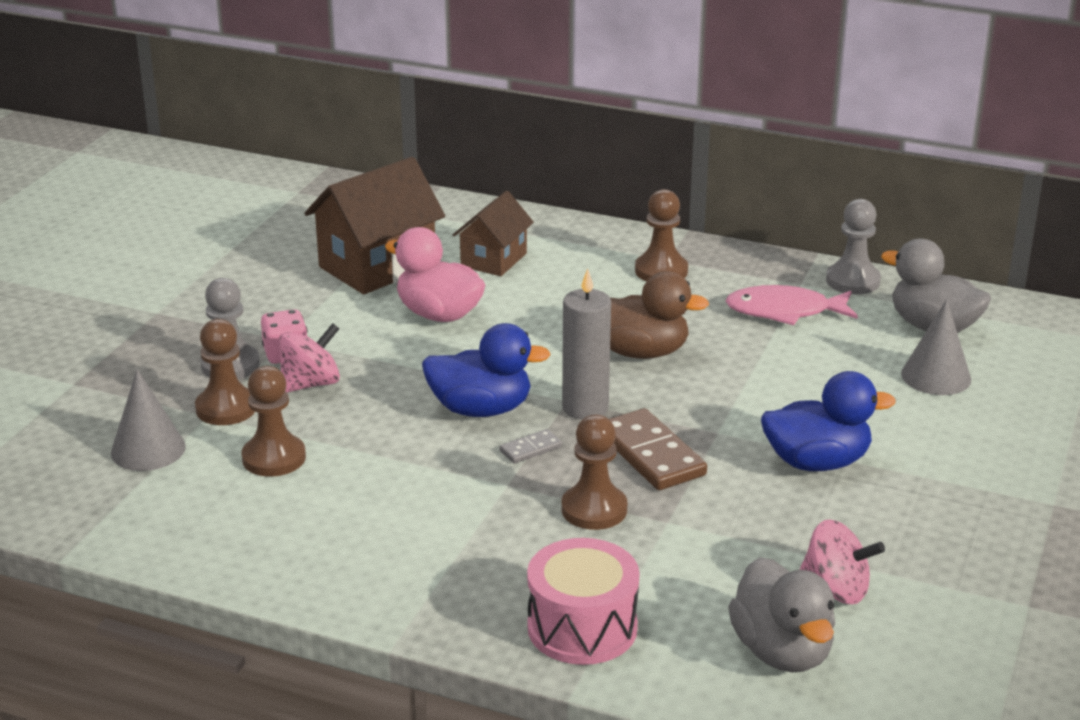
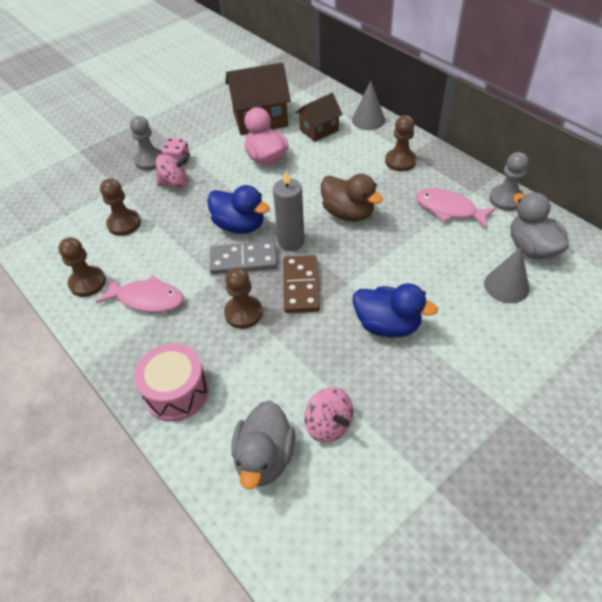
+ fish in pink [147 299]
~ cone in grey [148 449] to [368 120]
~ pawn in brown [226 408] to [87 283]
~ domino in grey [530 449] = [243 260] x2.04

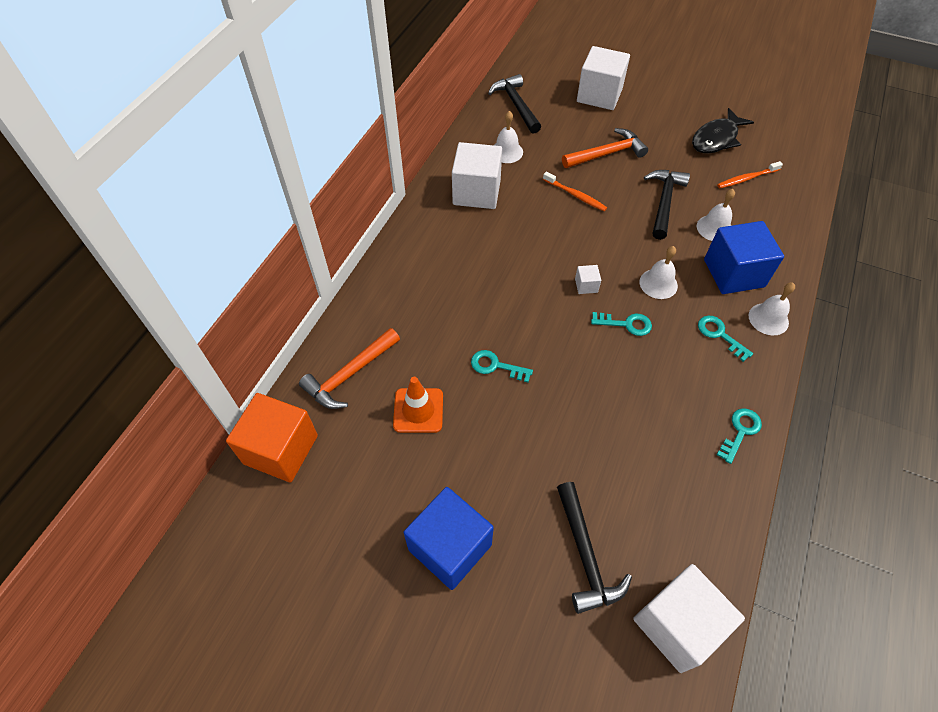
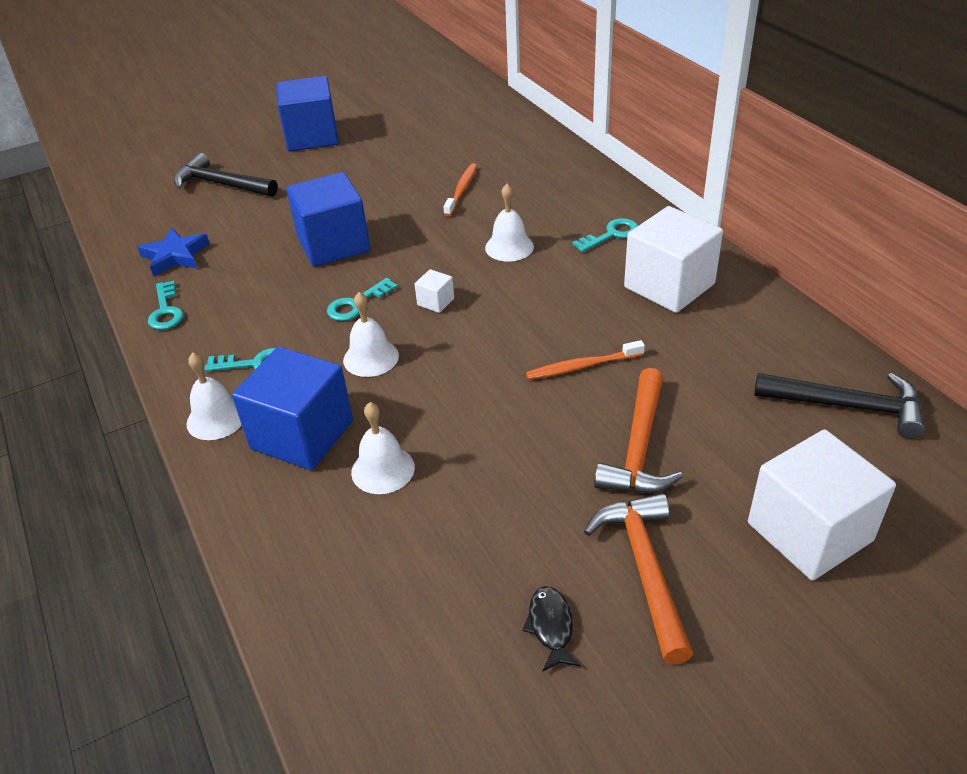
- cube in orange [281 449]
- traffic cone in orange [418 410]
- cube in white [677 624]
- hammer in black [664 202]
+ star in blue [175 256]
+ cube in blue [333 244]
~ hammer in orange [350 374] to [645 569]
~ key in turquoise [496 366] to [611 235]
~ bell in white [506 152] to [509 247]
~ toothbrush in orange [746 178] to [461 190]
~ fish in black [716 139] = [551 626] x0.52

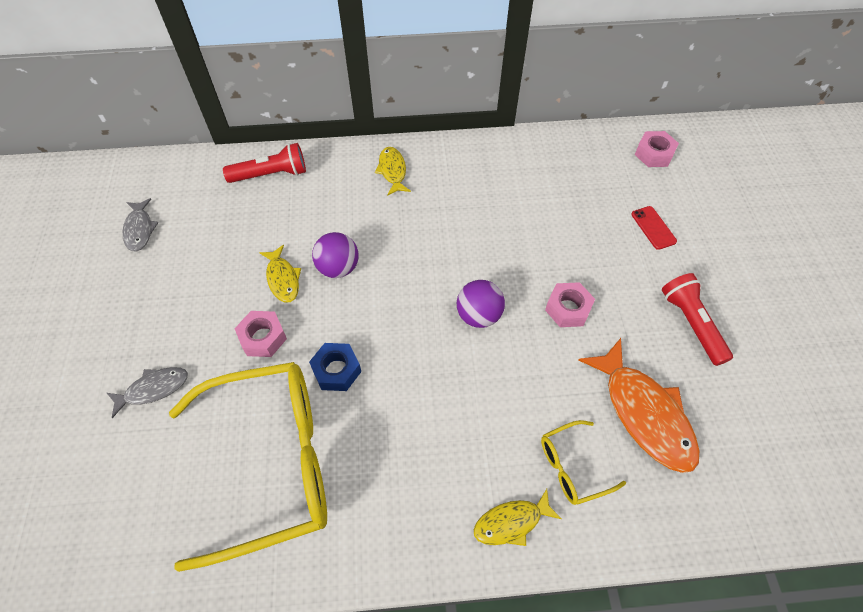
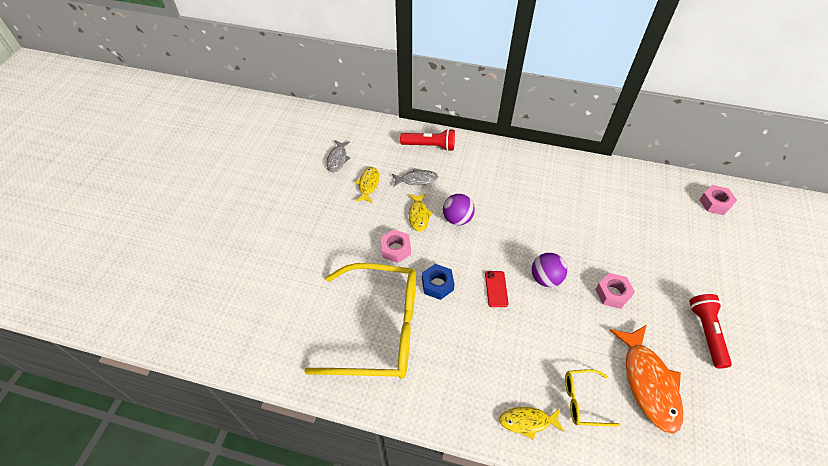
~ fish in grey [153 389] to [416 180]
~ fish in yellow [392 171] to [368 185]
~ phone in red [653 228] to [496 289]

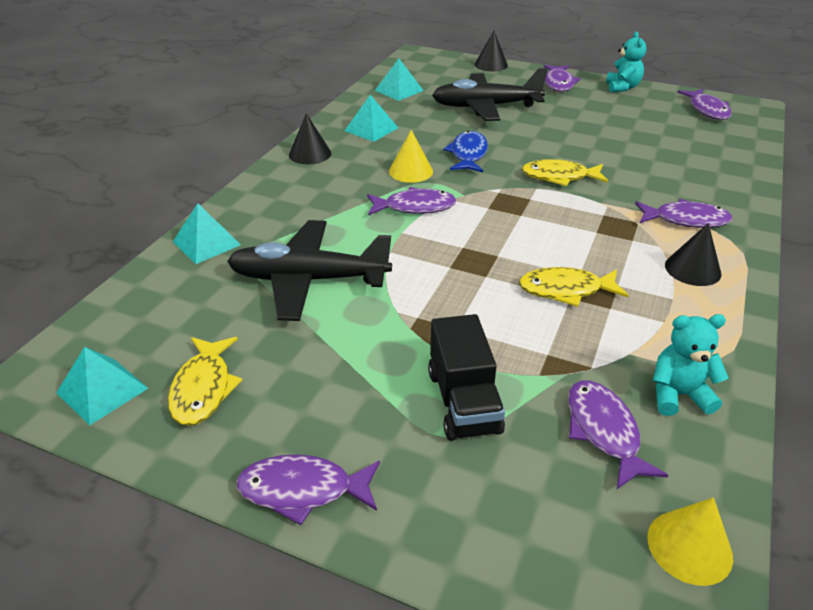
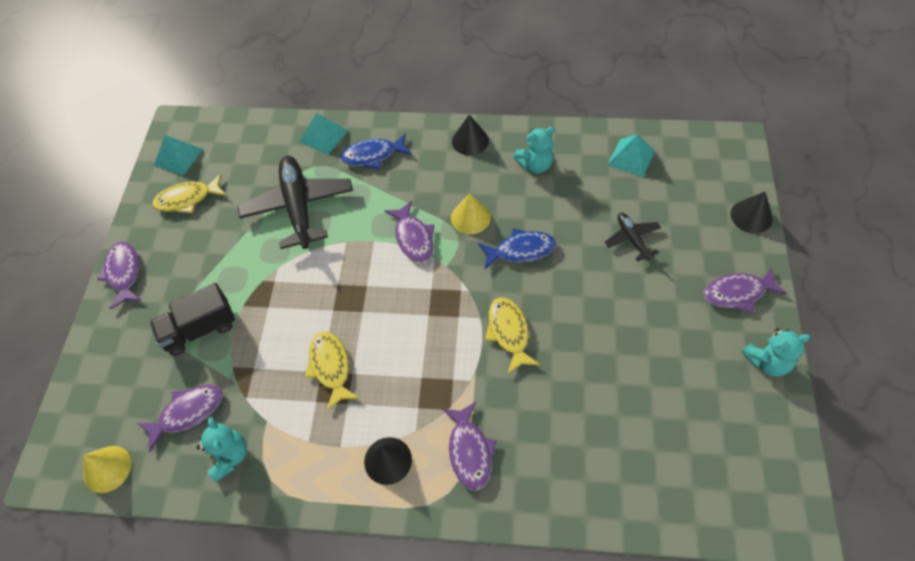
- fish in purple [707 110]
+ fish in blue [373 155]
~ pyramid in turquoise [371 129] to teddy bear in turquoise [535 165]
~ plane in black [485 107] = [632 239] x0.49

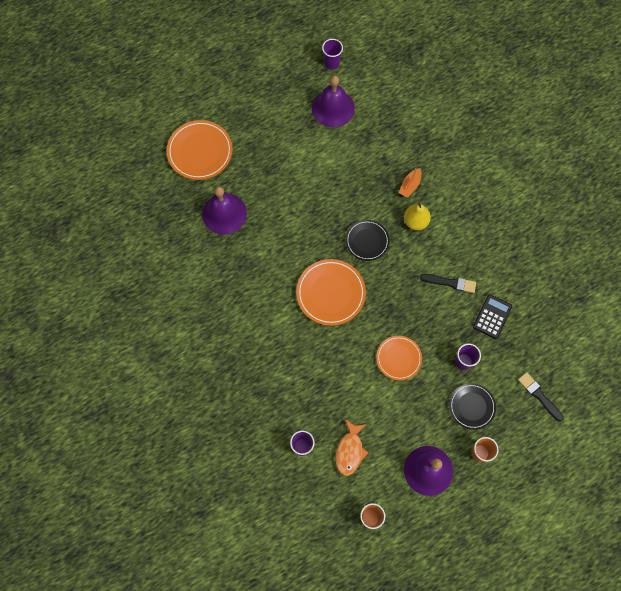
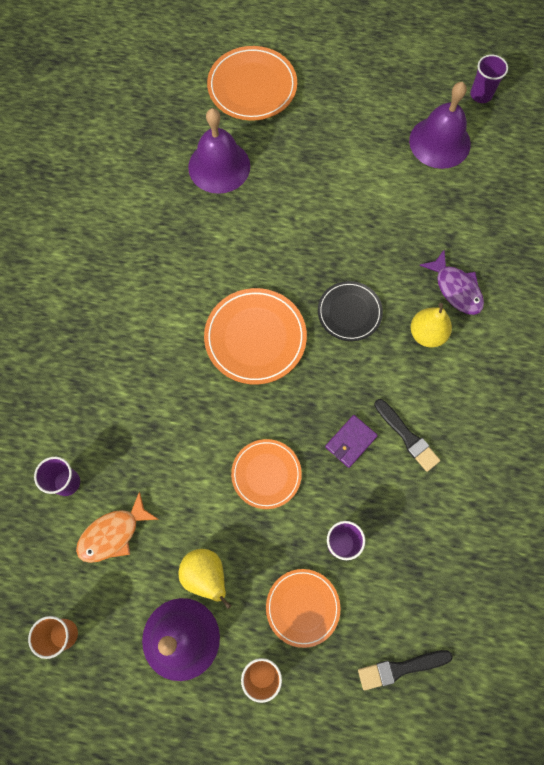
- calculator in black [492 316]
+ pear in yellow [206 575]
+ wallet in purple [350 442]
~ boat in orange [410 185] to fish in purple [456 289]
~ plate in black [472 406] to plate in orange [302 607]
~ brush in black [539 395] = [400 668] 105 degrees counterclockwise

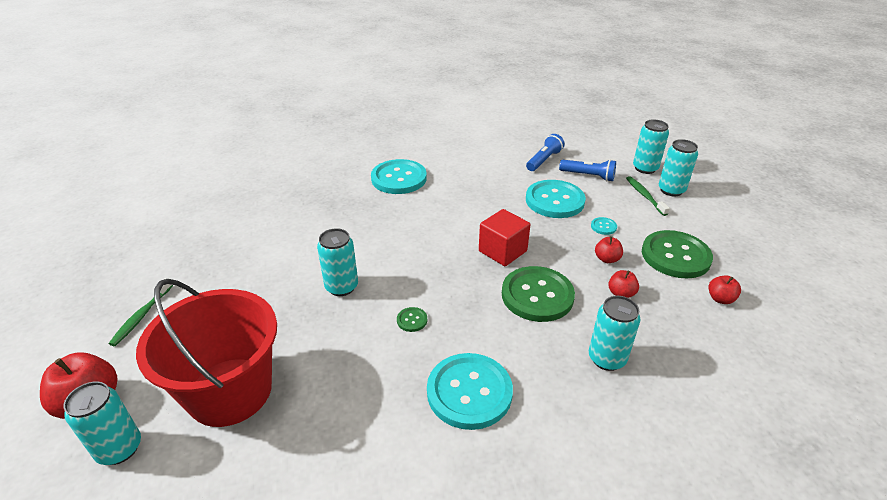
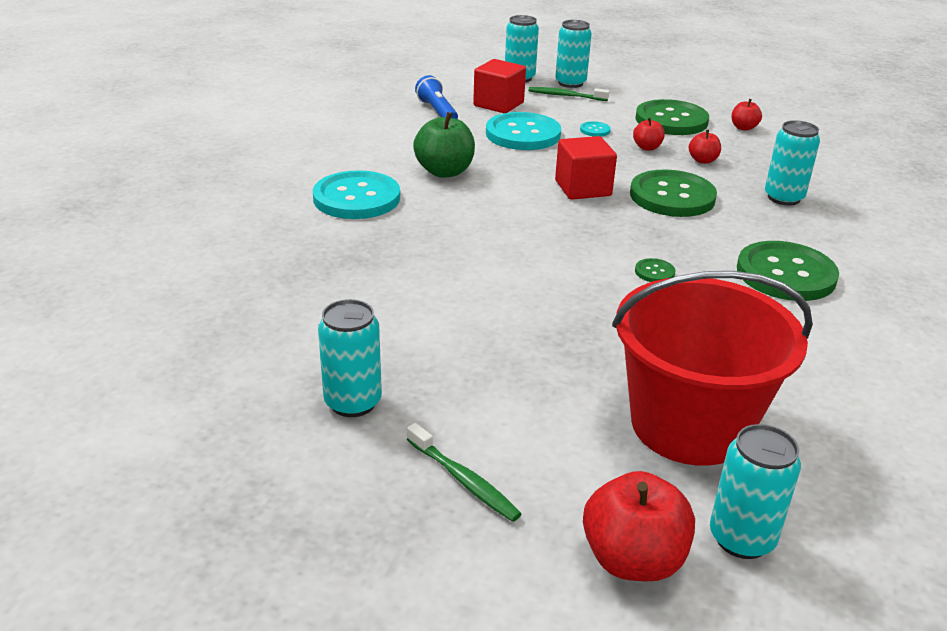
+ apple in green [444 172]
~ can in turquoise [341 287] to [353 402]
~ flashlight in blue [588 176] to cube in red [498 104]
~ button in turquoise [469 392] to button in green [786 274]

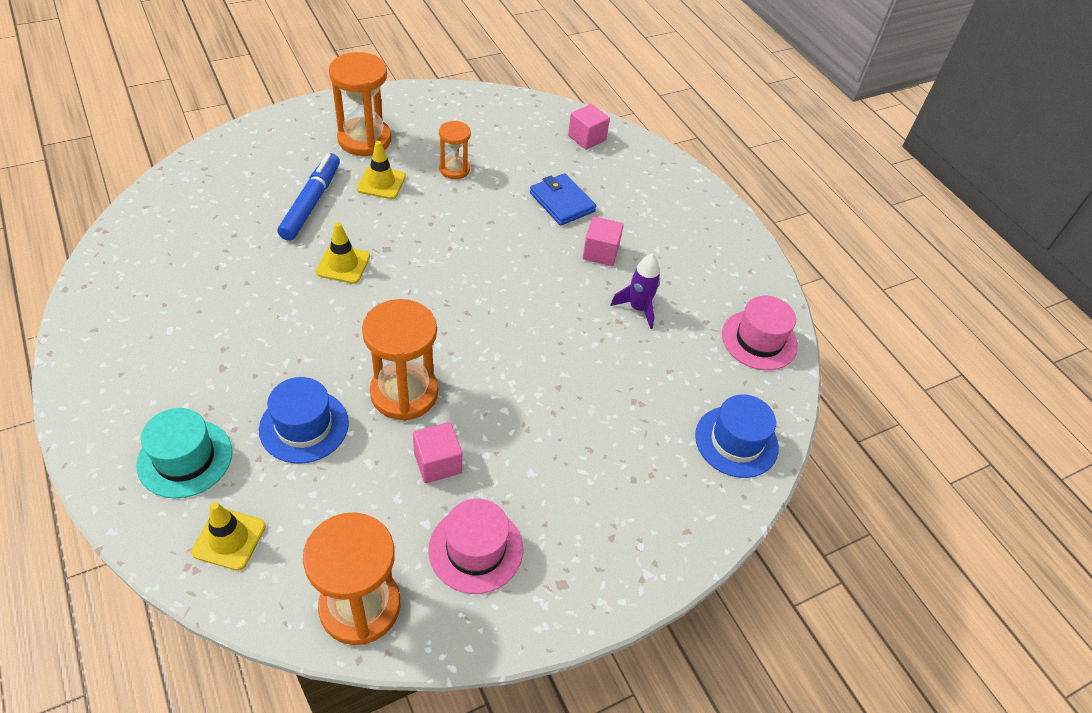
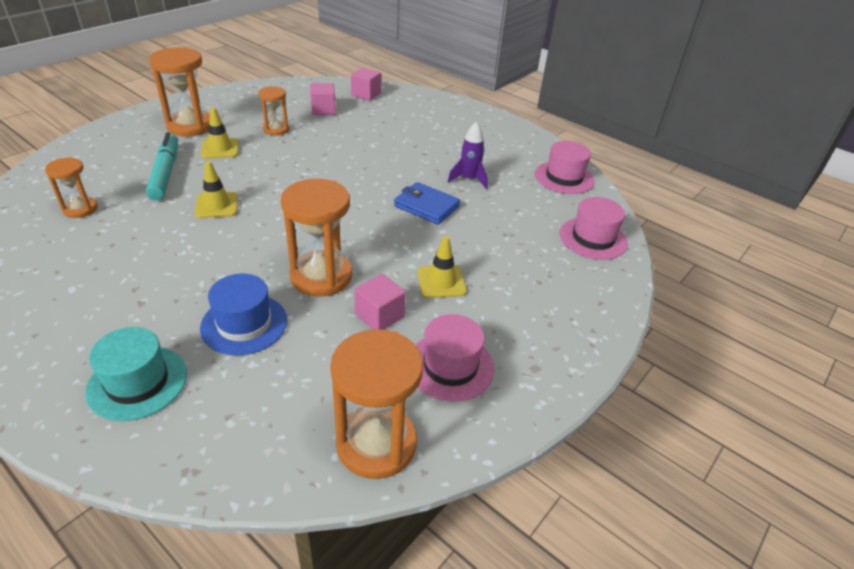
+ hourglass in orange [80 209]
~ traffic cone in yellow [229 539] to [441 282]
~ wallet in blue [562 202] to [426 206]
~ cube in pink [600 252] to [323 110]
~ marker in blue [311 203] to marker in turquoise [165 173]
~ hat in blue [736 441] to hat in pink [593 238]

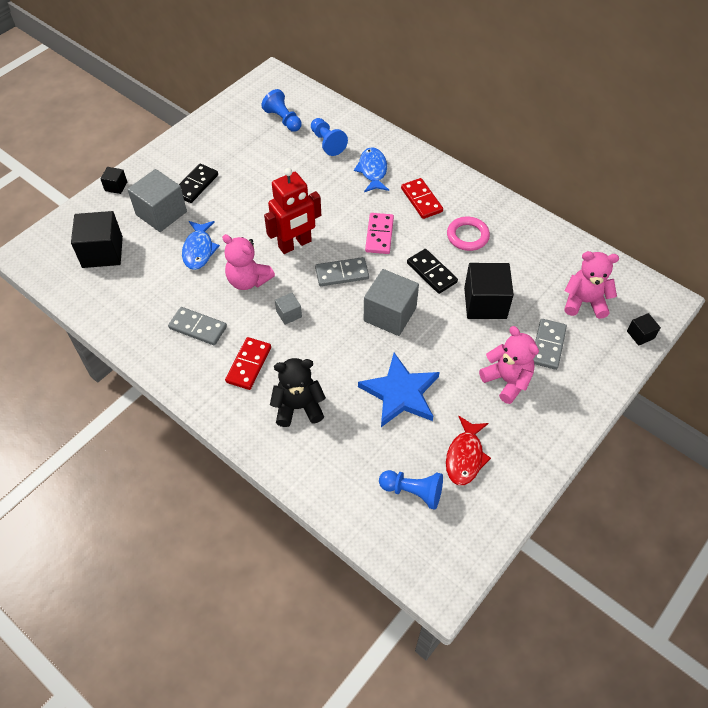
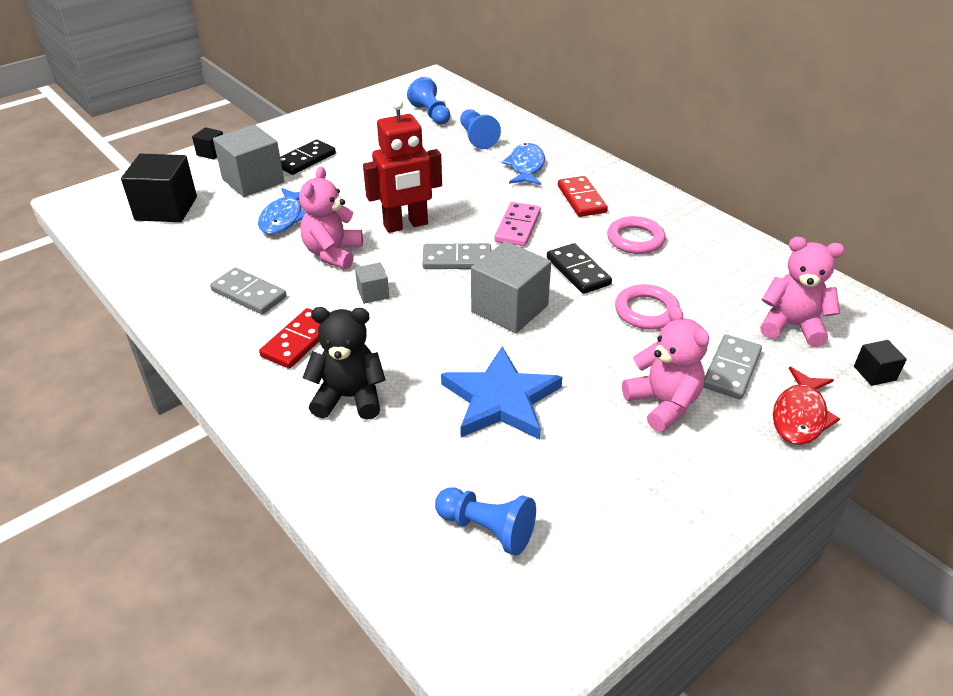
~ fish in red [465 456] to [800 416]
~ cube in black [485 303] to ring in pink [646 311]
~ teddy bear in pink [248 280] = [333 253] 60 degrees clockwise

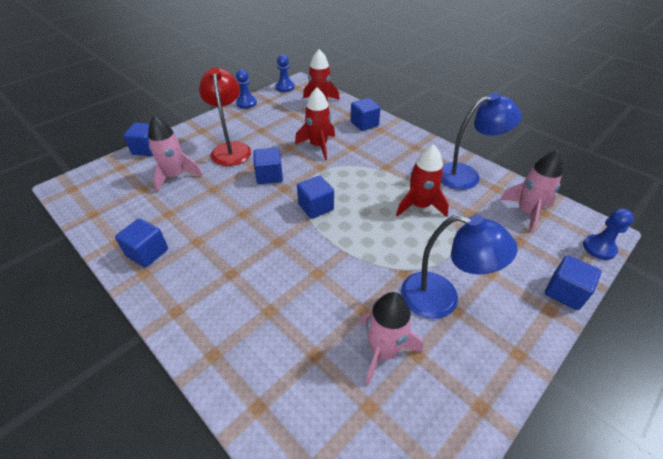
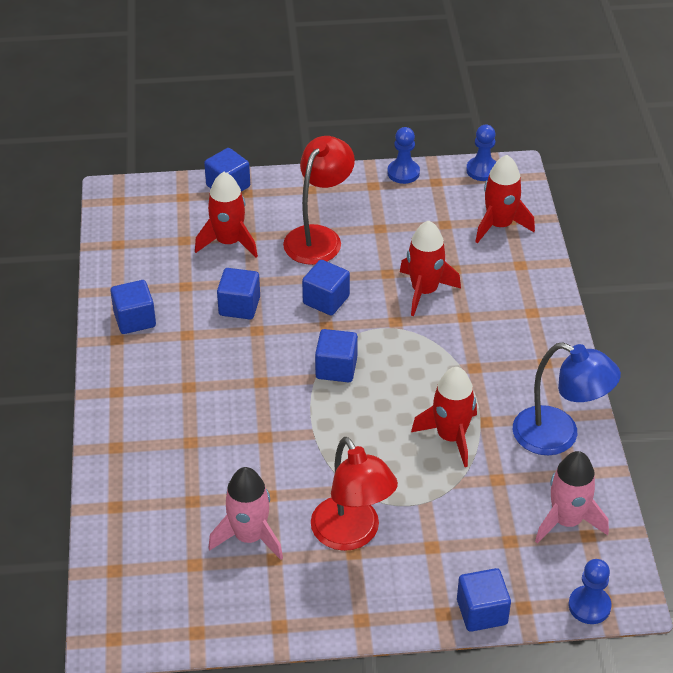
~ cube in blue [364 124] to [239 306]
~ rocket in pink [176 176] to rocket in red [229 242]
~ lamp in blue [441 299] to lamp in red [352 535]

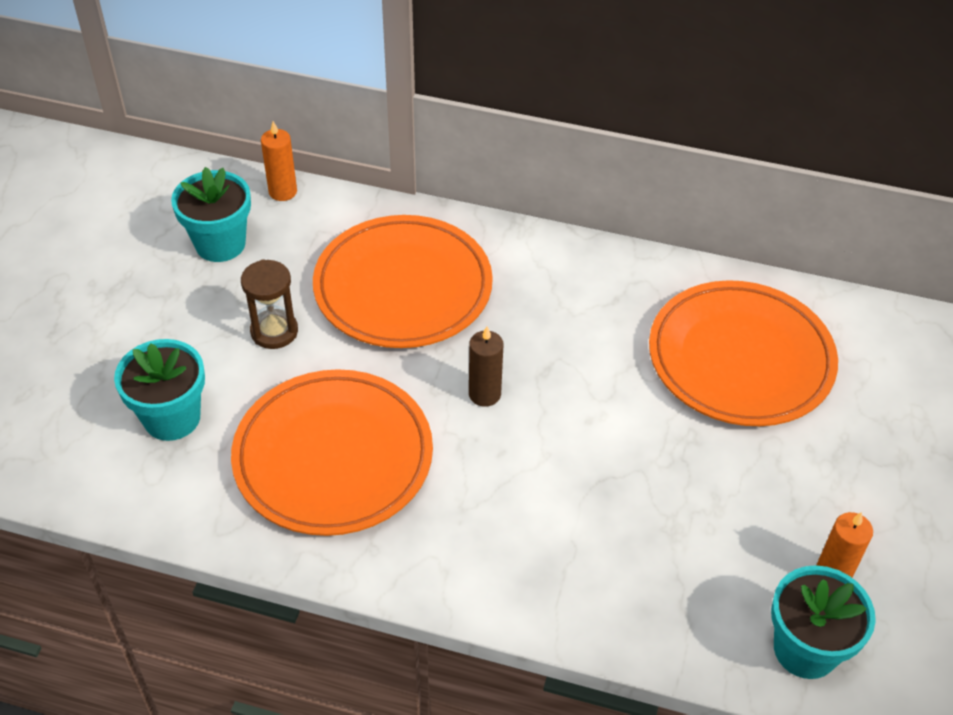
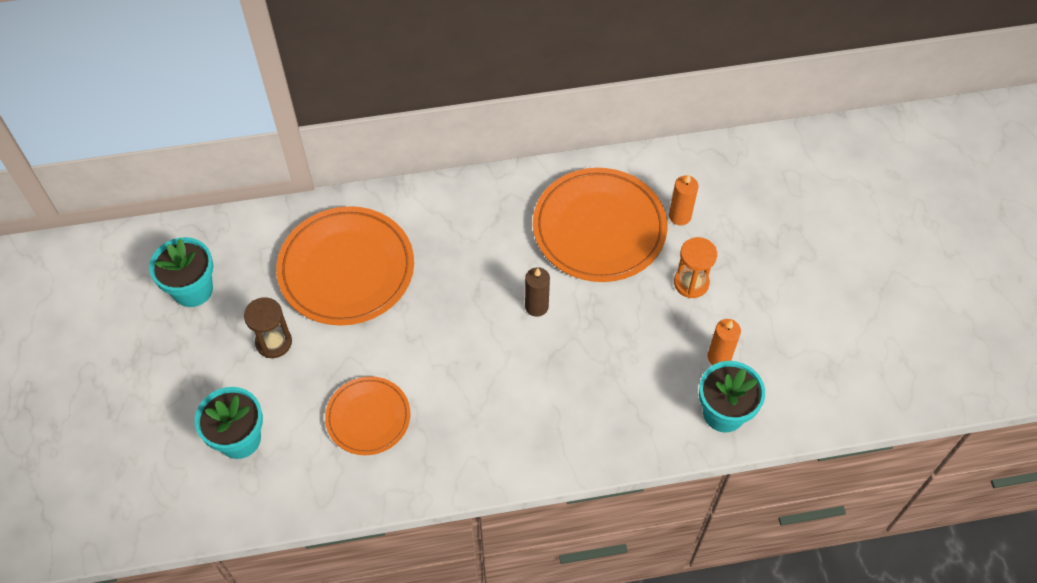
+ hourglass in orange [691 283]
~ candle in orange [283 192] to [680 216]
~ candle in brown [484 394] to [536 306]
~ plate in orange [333 457] = [368 417] x0.58

